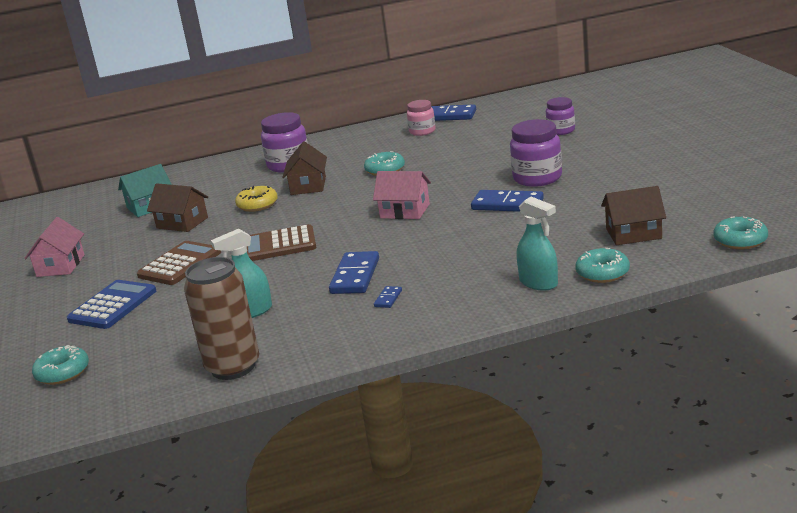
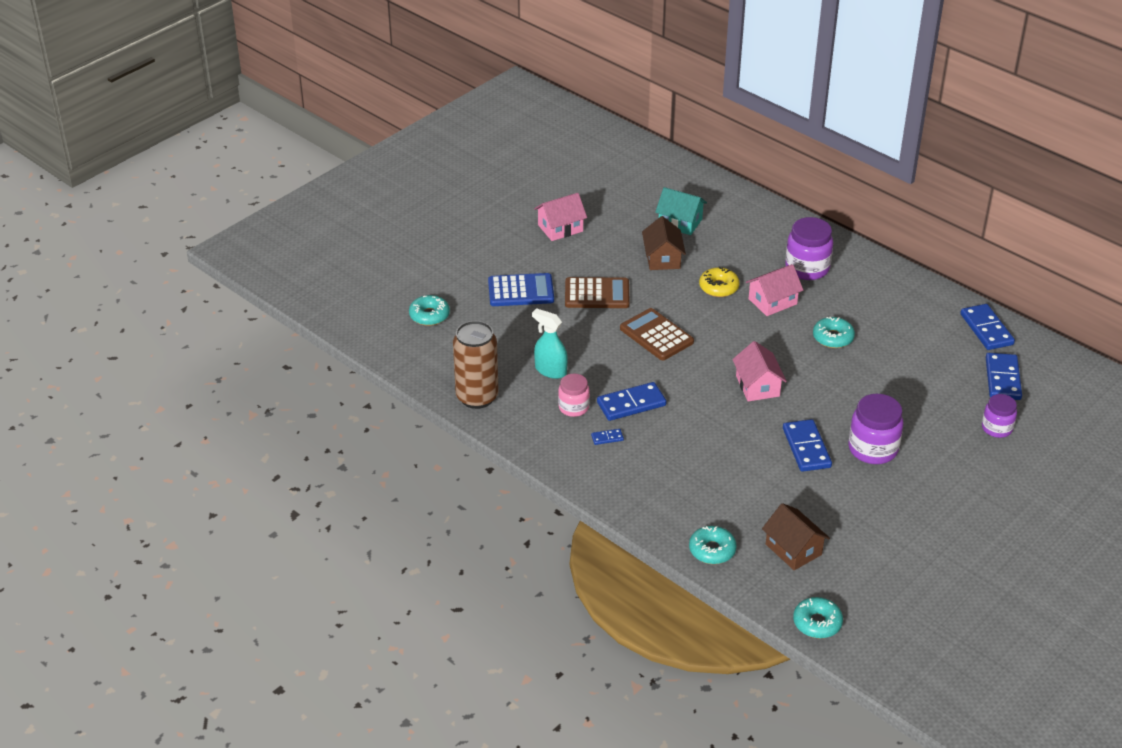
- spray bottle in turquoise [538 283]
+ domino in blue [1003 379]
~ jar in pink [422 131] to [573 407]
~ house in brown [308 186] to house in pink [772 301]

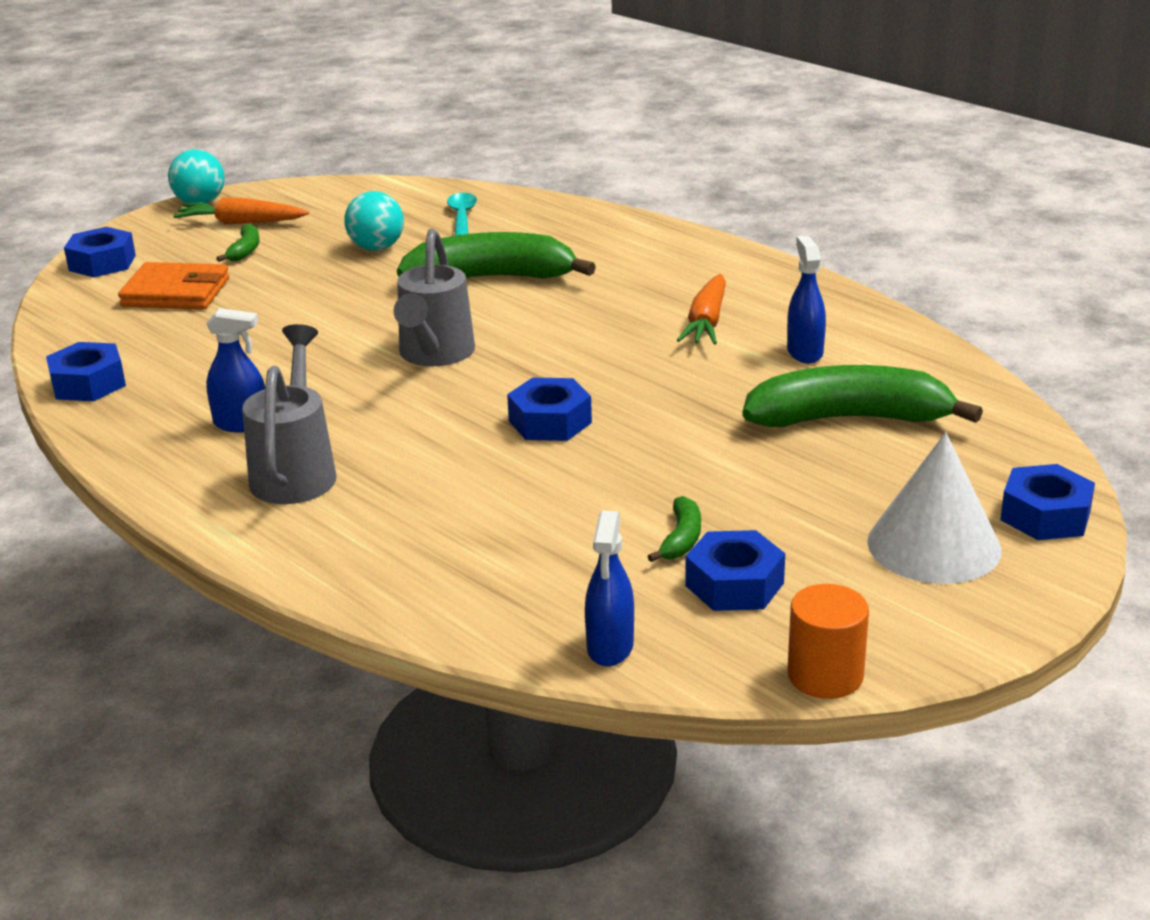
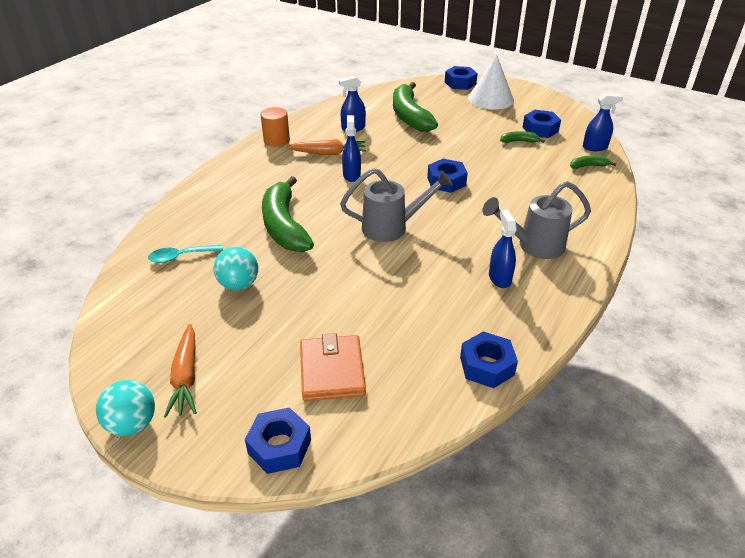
+ spray bottle in blue [351 175]
~ banana in green [245 251] to [588 166]
~ cylinder in orange [825 675] to [276 140]

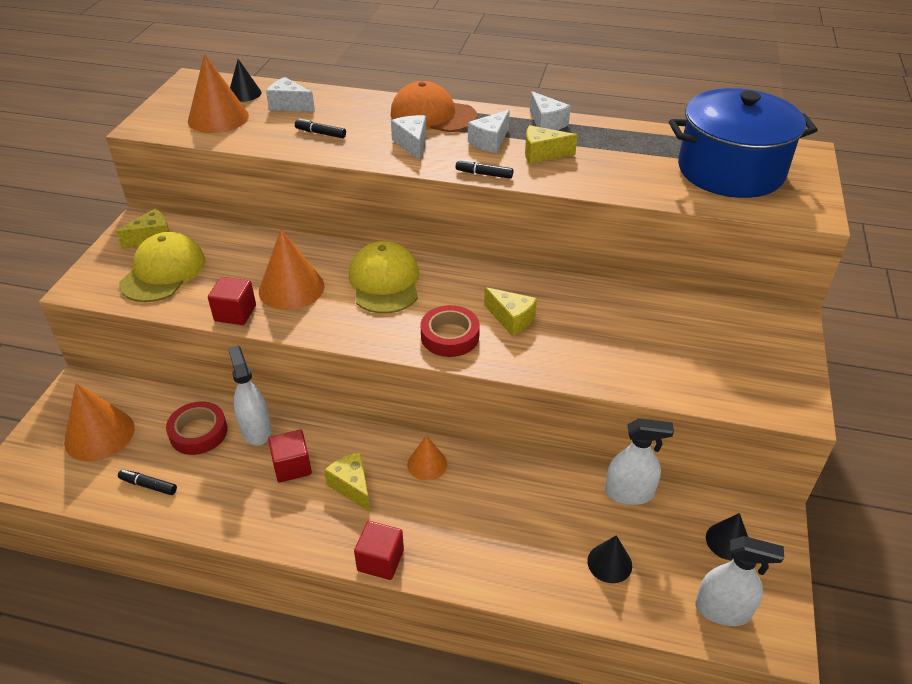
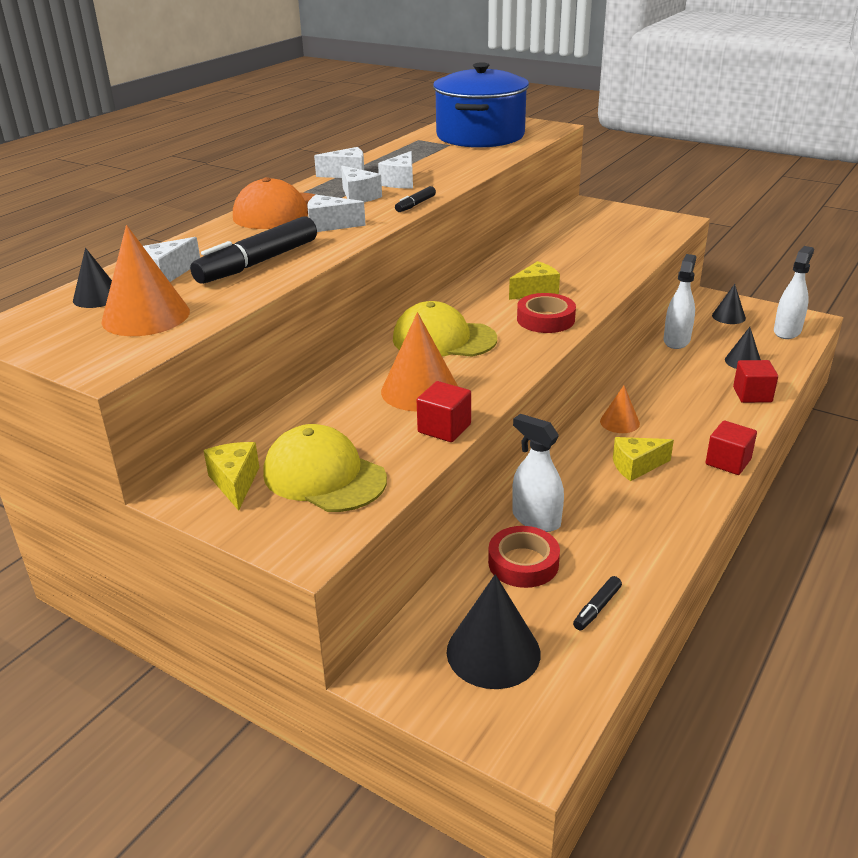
~ cube in red [292 466] to [752 395]
~ cone in orange [99 434] to cone in black [493 652]
~ cheese in yellow [542 154] to cheese in white [401 182]
~ spray bottle in white [256 430] = [536 519] 45 degrees clockwise
~ marker in black [320 133] = [258 263] x2.17

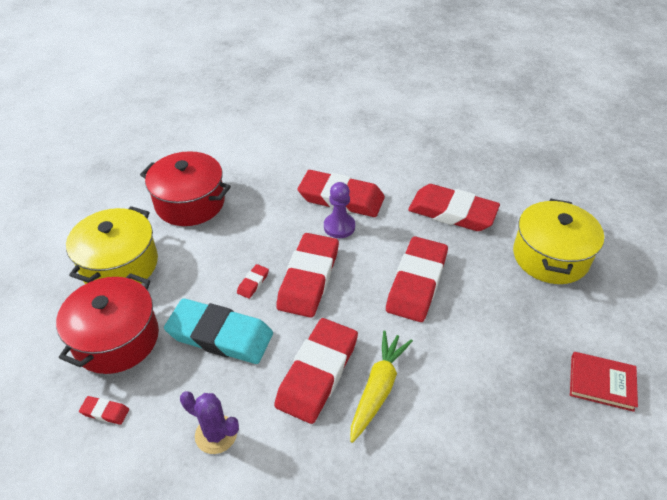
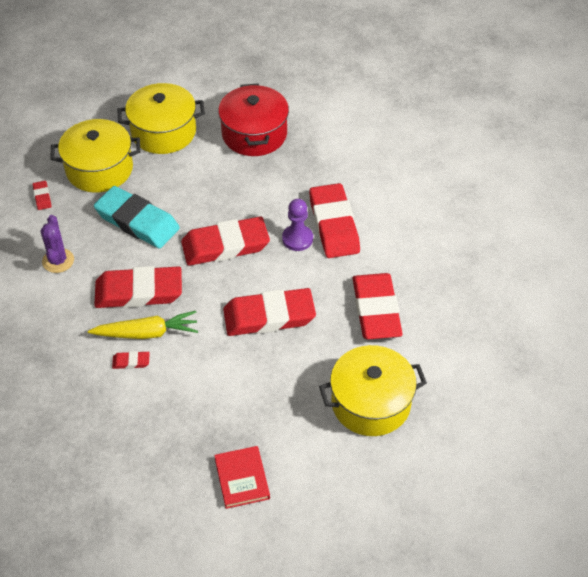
~ eraser in red [253 283] to [131 362]
~ pot in red [116 339] to pot in yellow [99 169]
~ eraser in turquoise [220 335] = [137 221] 45 degrees counterclockwise

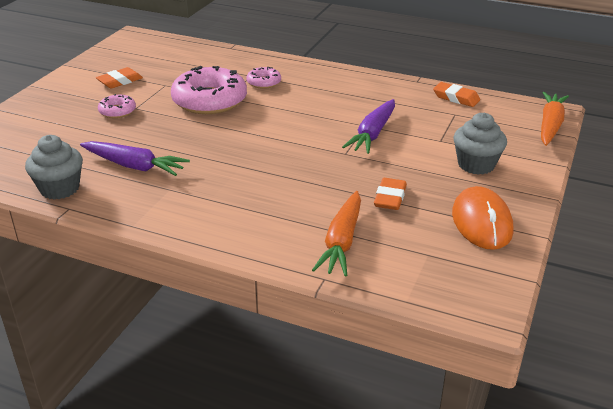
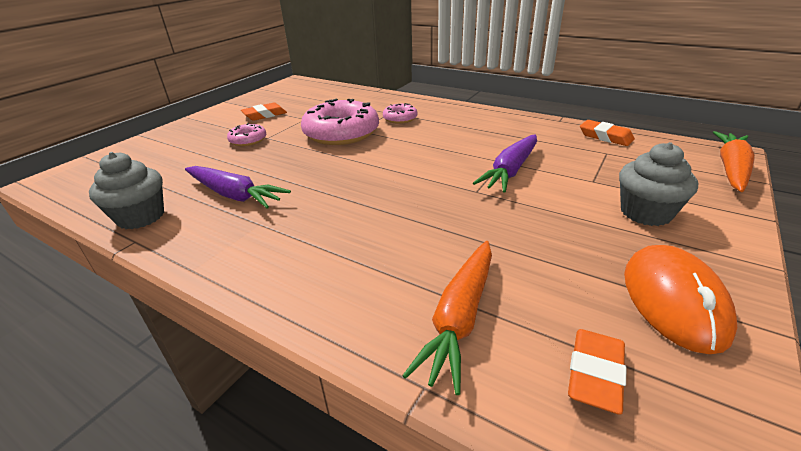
~ eraser in orange [390 198] to [595 374]

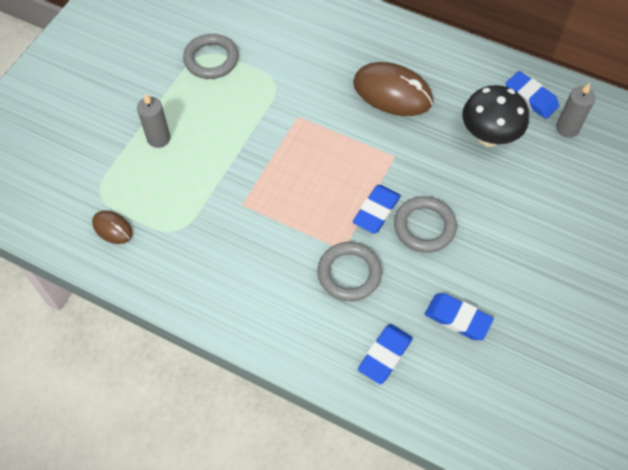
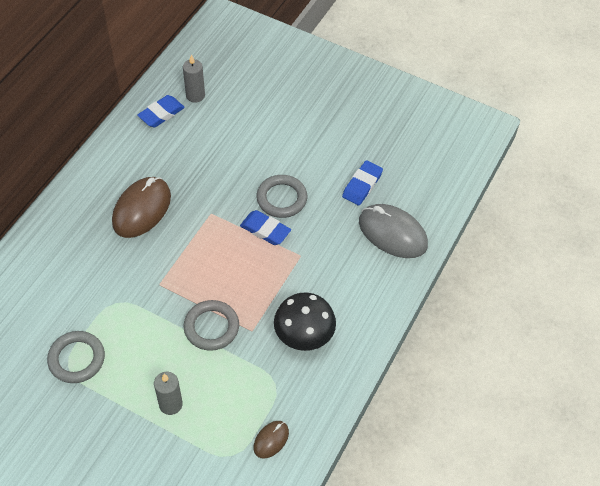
~ ring in grey [349 273] to [211 327]
~ mushroom in black [488 137] to [304 337]
~ eraser in blue [385 355] to mouse in grey [392 233]

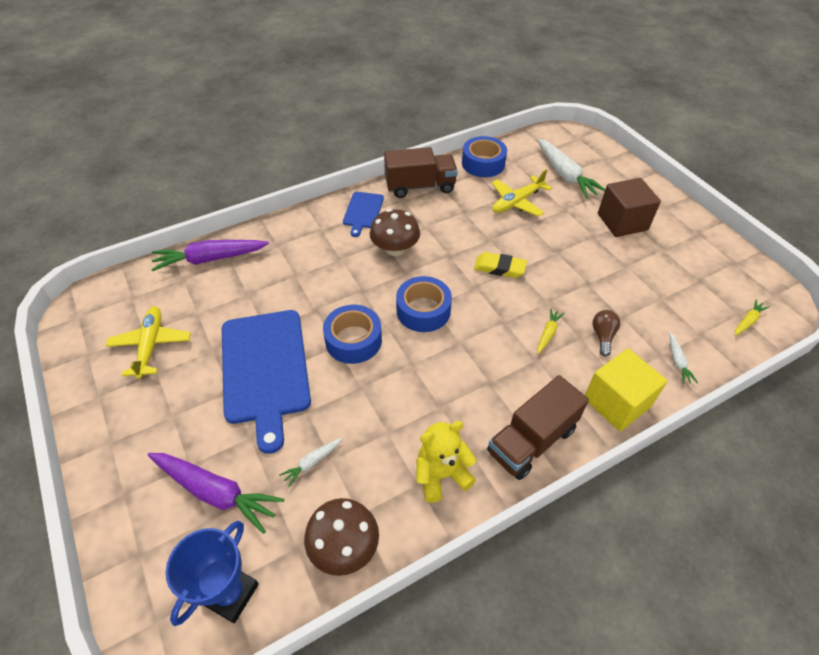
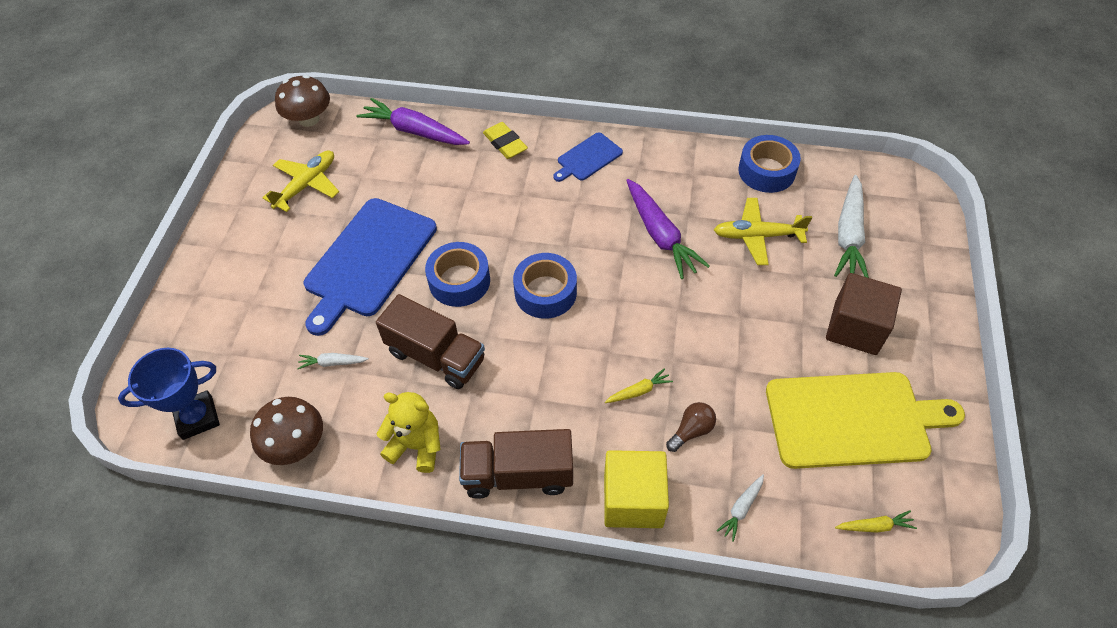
+ cutting board in yellow [852 419]
~ carrot in purple [216 492] to [660 235]
~ mushroom in brown [395 249] to [309 119]
~ truck in brown [420 186] to [436 356]
~ eraser in yellow [499 268] to [505 143]

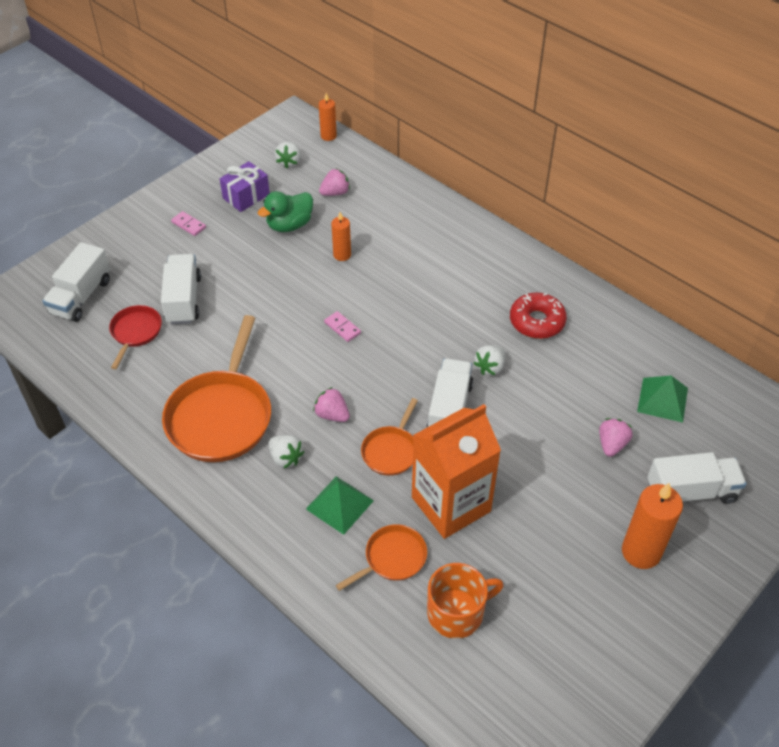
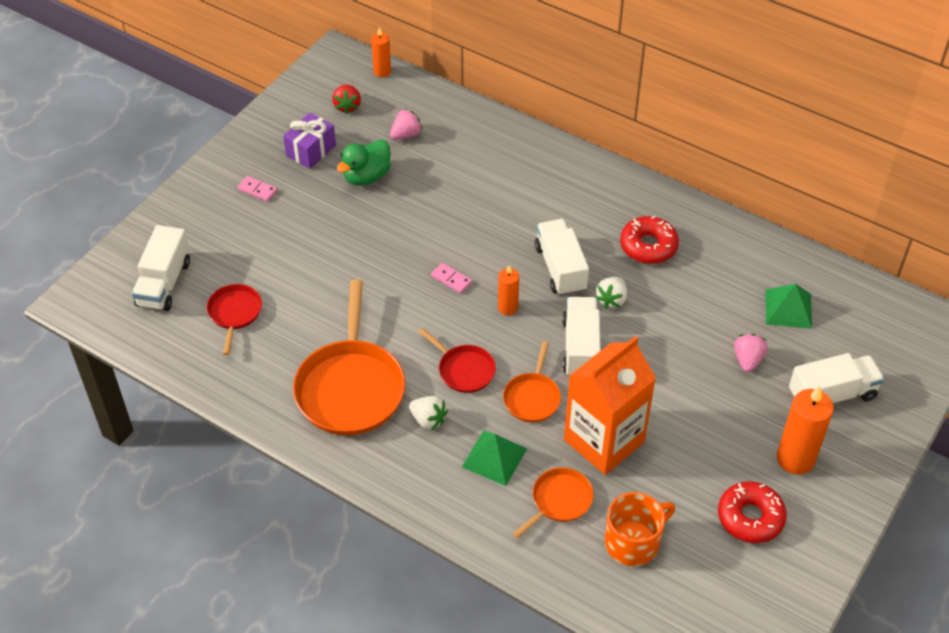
+ donut in red [750 517]
~ truck in white [183 300] to [560 268]
~ candle in orange [342 255] to [508 307]
~ strawberry in pink [332 415] to pan in red [464 370]
~ strawberry in white [289 162] to strawberry in red [347 106]

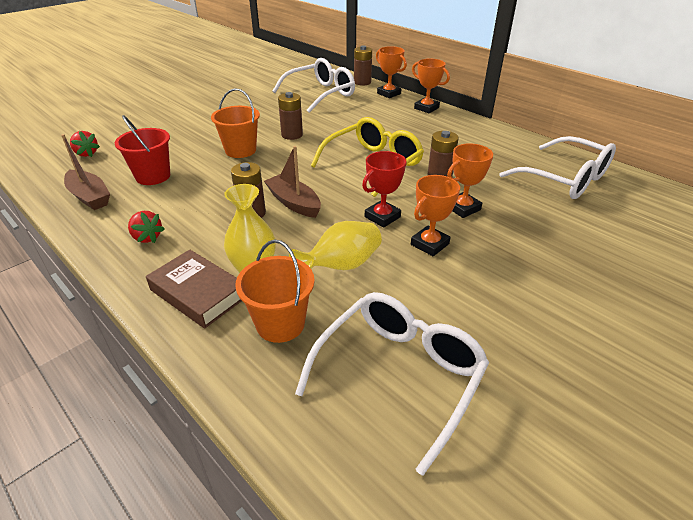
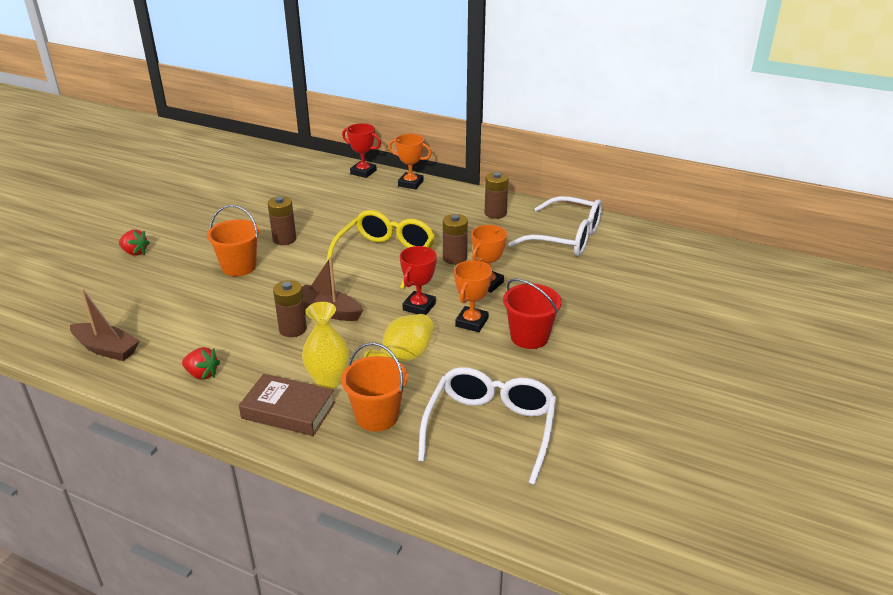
- glasses in white [321 94]
~ strawberry in red [86 153] to [135 252]
~ bucket in red [153 176] to [529 337]
~ battery in brown [362 82] to [495 213]
~ trophy in orange [389 93] to trophy in red [363 172]

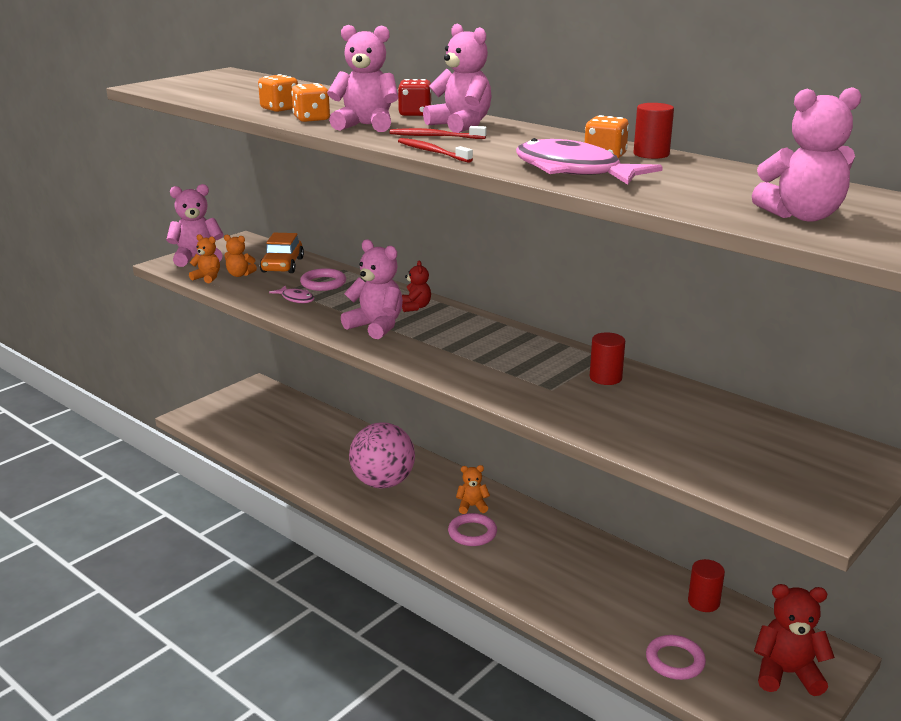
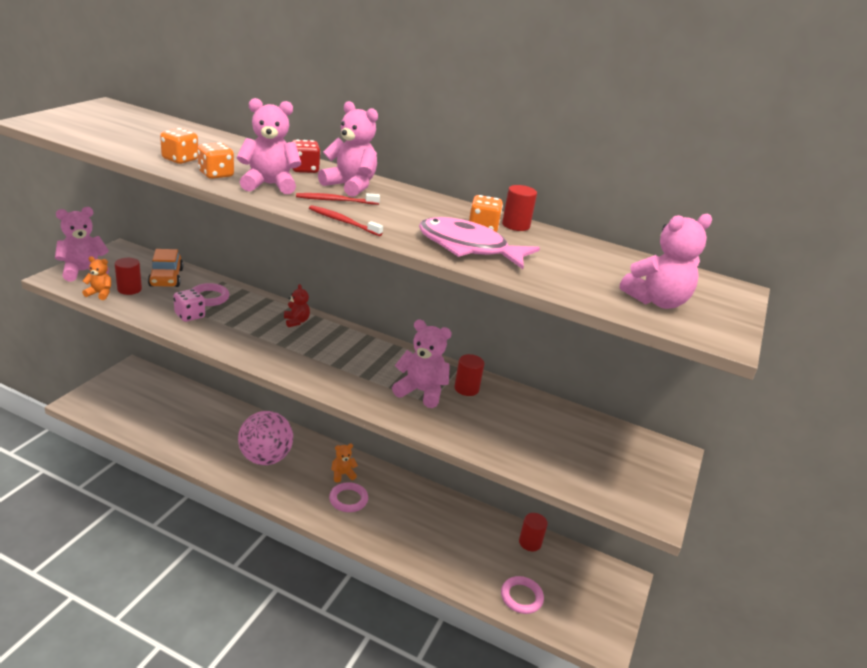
- teddy bear in red [787 673]
~ teddy bear in pink [376 326] to [421 392]
~ teddy bear in orange [239 274] to cylinder in red [129 289]
~ fish in pink [296 299] to dice in pink [190 316]

